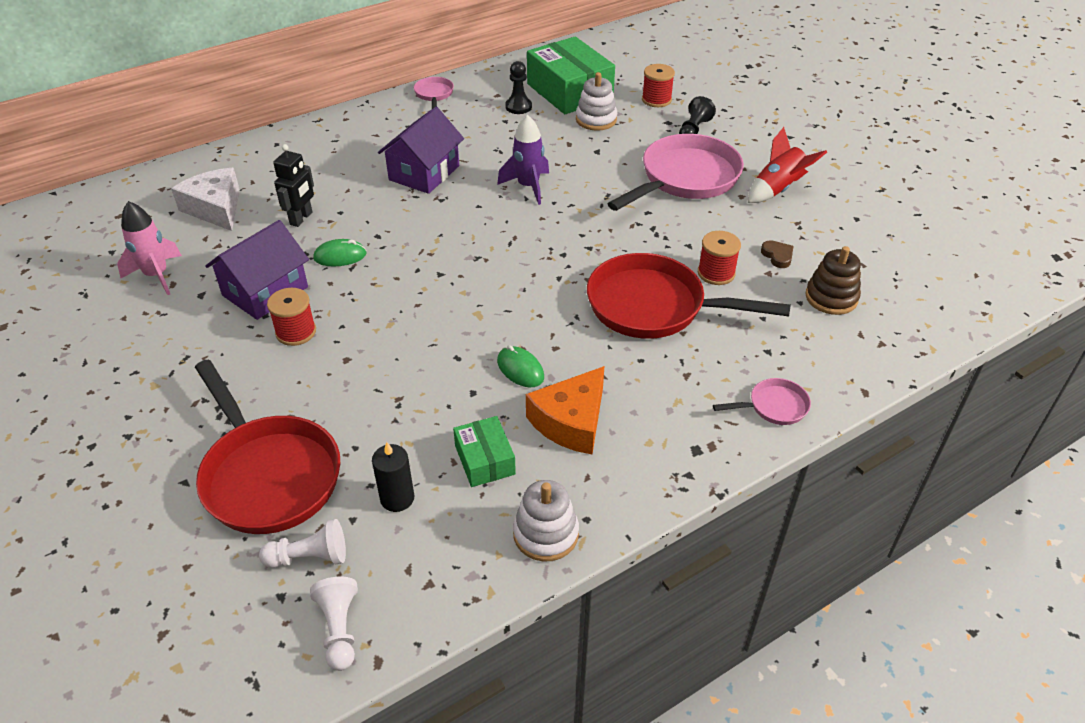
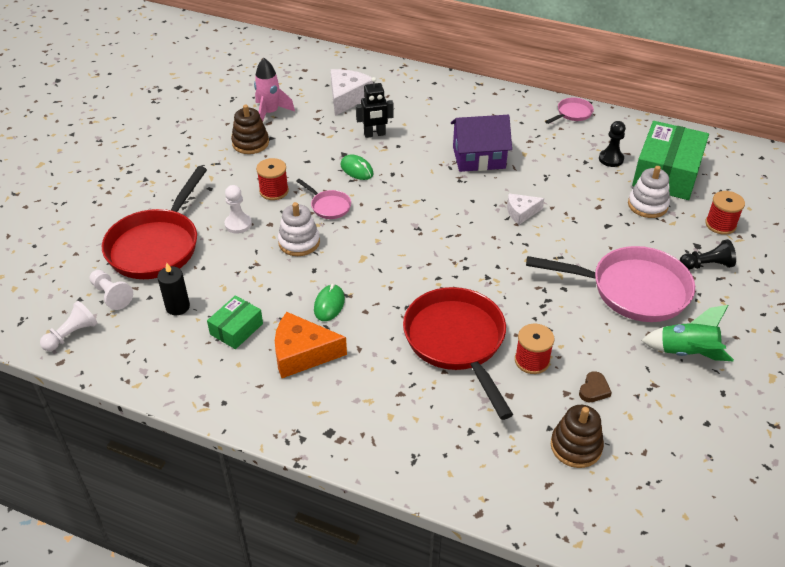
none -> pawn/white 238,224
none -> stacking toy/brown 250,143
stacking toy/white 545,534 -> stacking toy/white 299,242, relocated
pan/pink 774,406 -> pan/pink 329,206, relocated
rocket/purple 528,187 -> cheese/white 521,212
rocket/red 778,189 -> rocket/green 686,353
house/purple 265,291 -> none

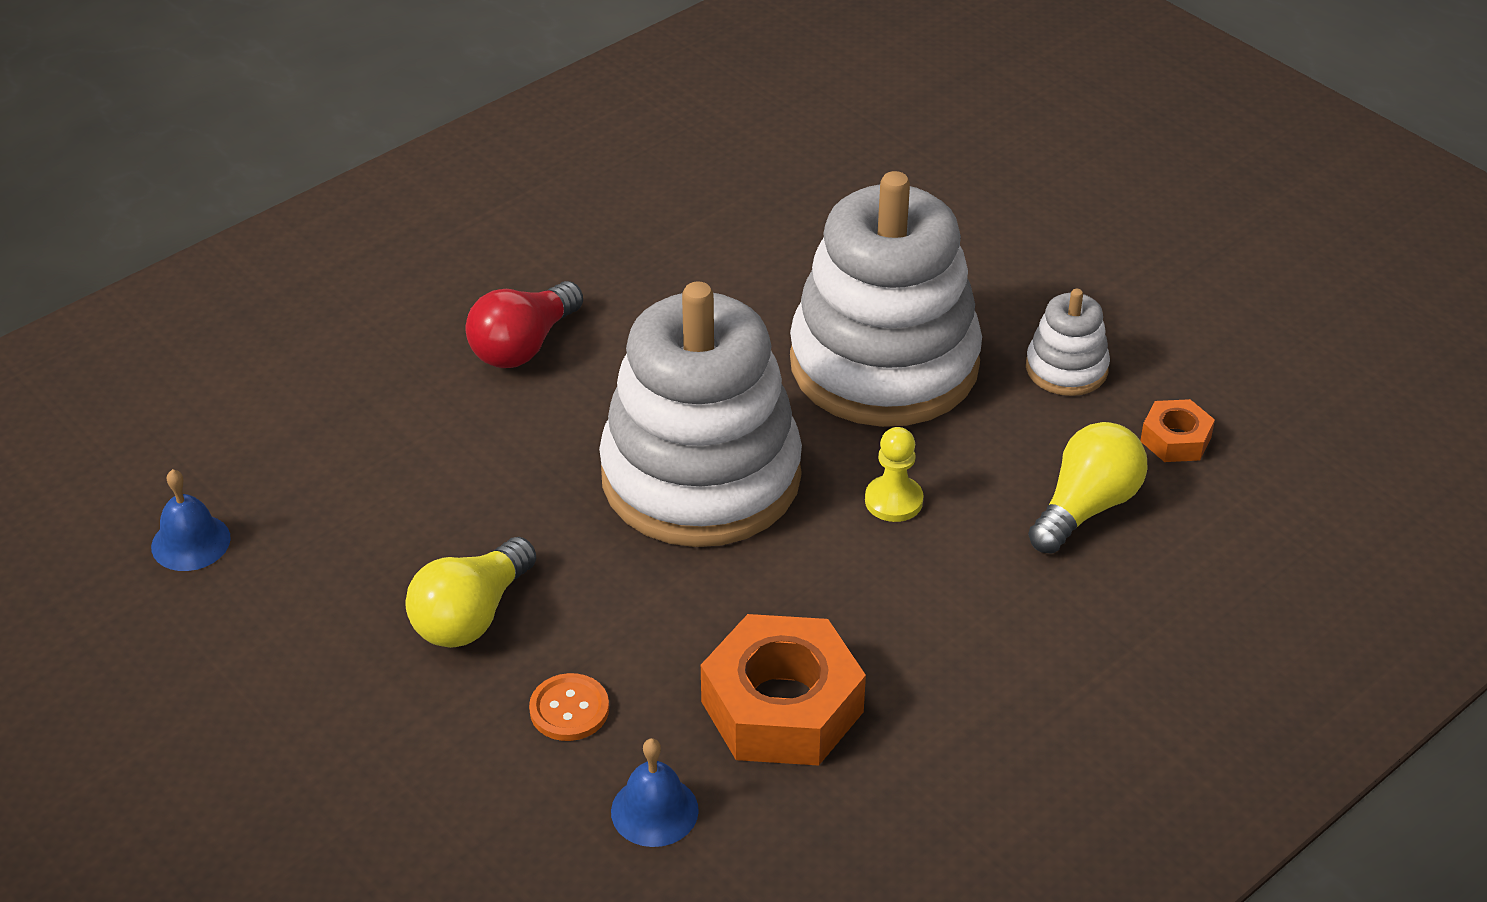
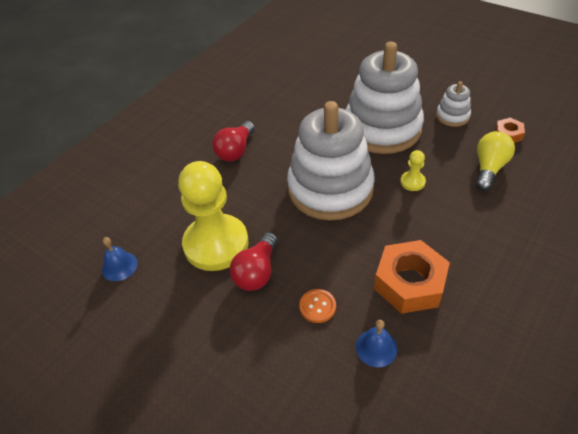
none -> pawn/yellow 216,244
light bulb/yellow 471,615 -> light bulb/red 257,272

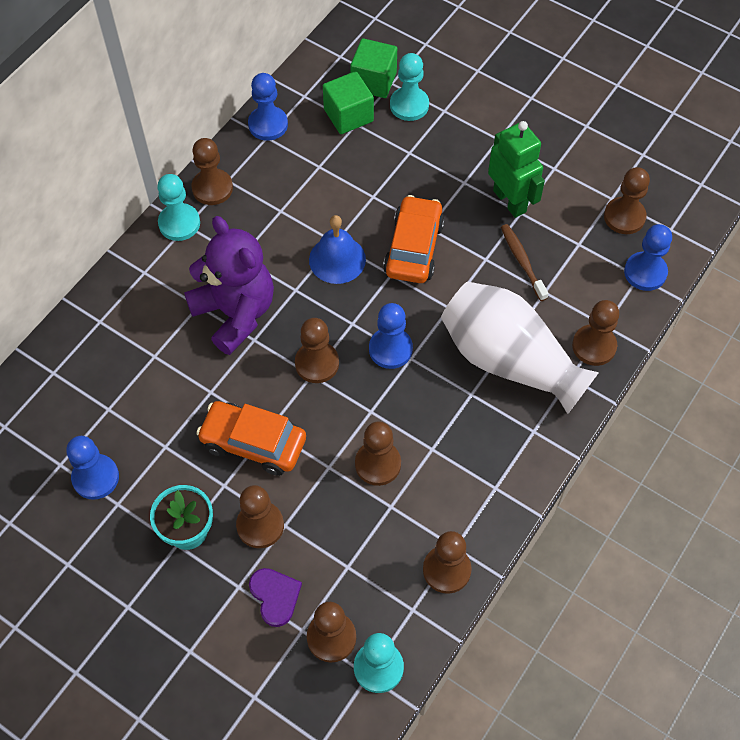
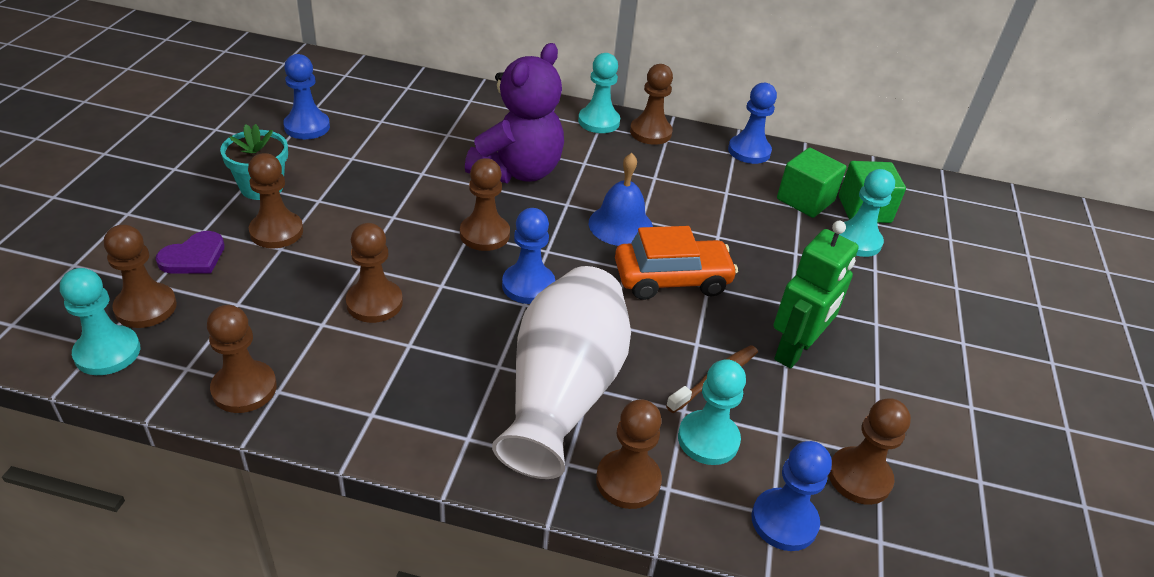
none -> pawn/turquoise 708,439
car/orange 253,443 -> none

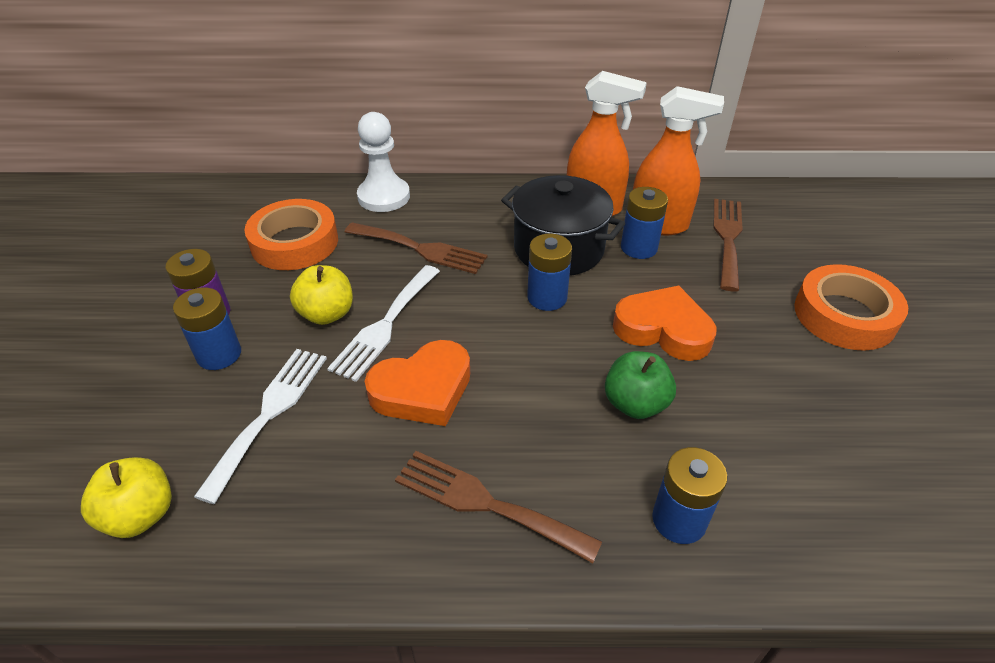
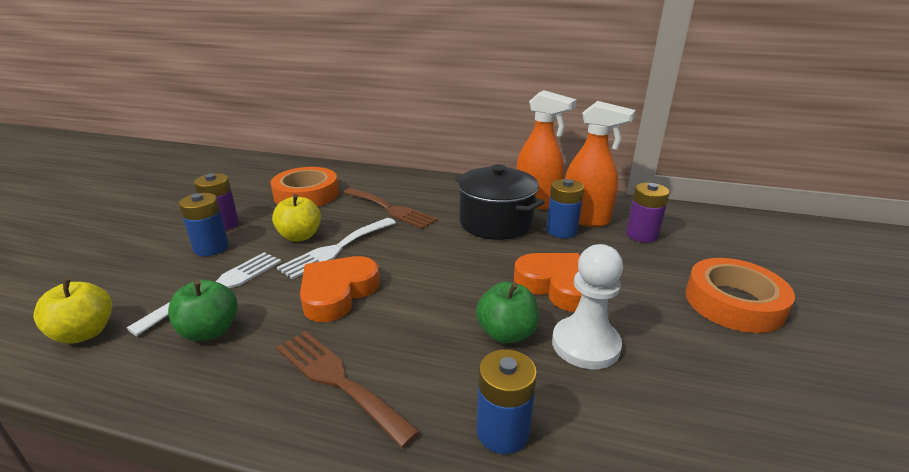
none -> apple/green 210,331
heart/orange 423,390 -> heart/orange 338,293, 135 degrees clockwise
pawn/white 384,197 -> pawn/white 585,345, relocated
fork/brown 727,238 -> battery/purple 641,235
battery/blue 547,297 -> none

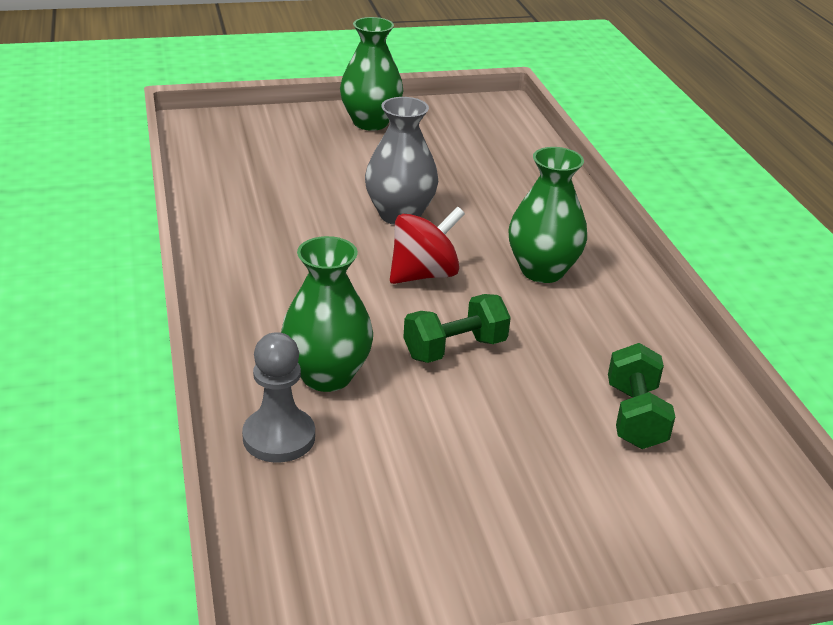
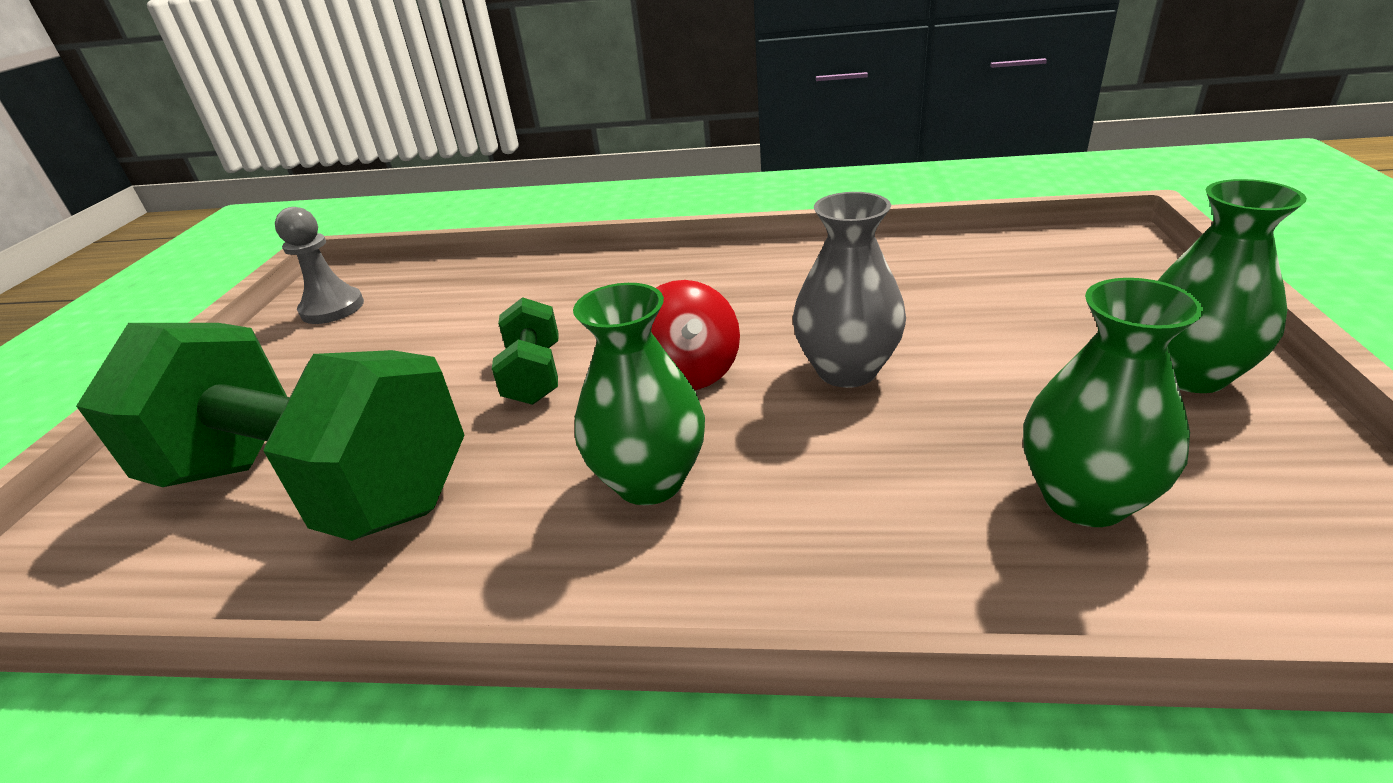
dumbbell/green 635,416 -> dumbbell/green 313,487, x2.36
pawn/grey 279,437 -> pawn/grey 332,308, relocated
vase/green 327,376 -> vase/green 1084,499, relocated

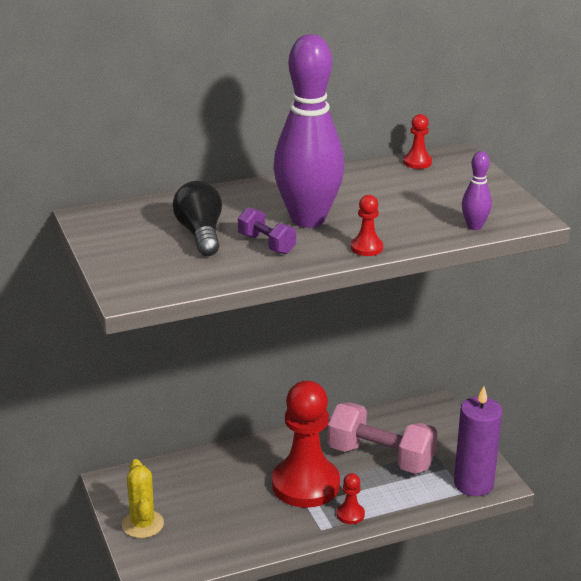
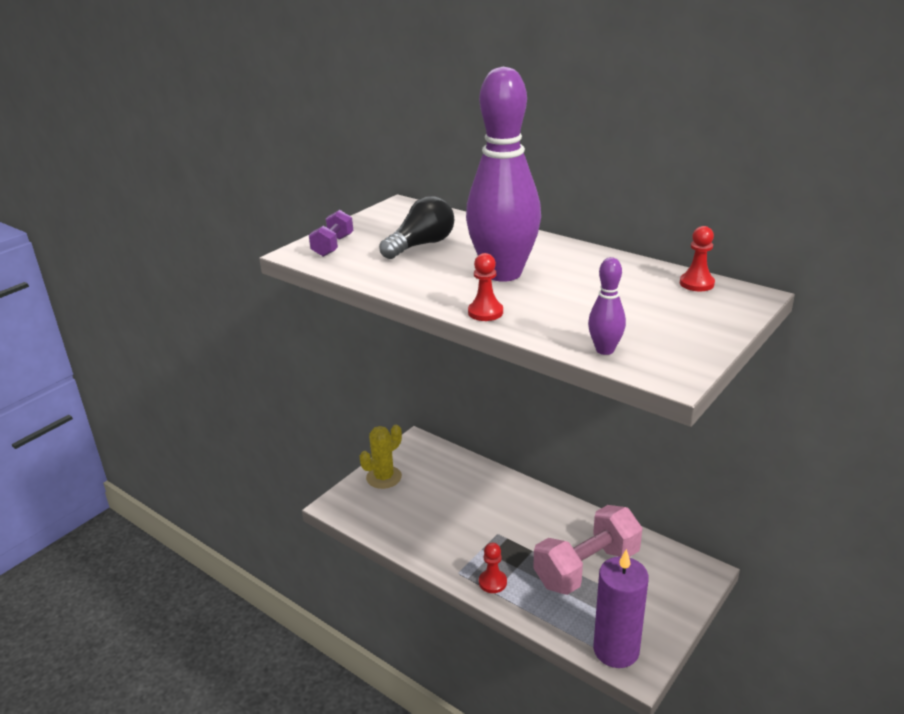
dumbbell/purple 266,244 -> dumbbell/purple 333,246, relocated
dumbbell/pink 381,457 -> dumbbell/pink 587,568, 60 degrees clockwise
pawn/red 305,485 -> none

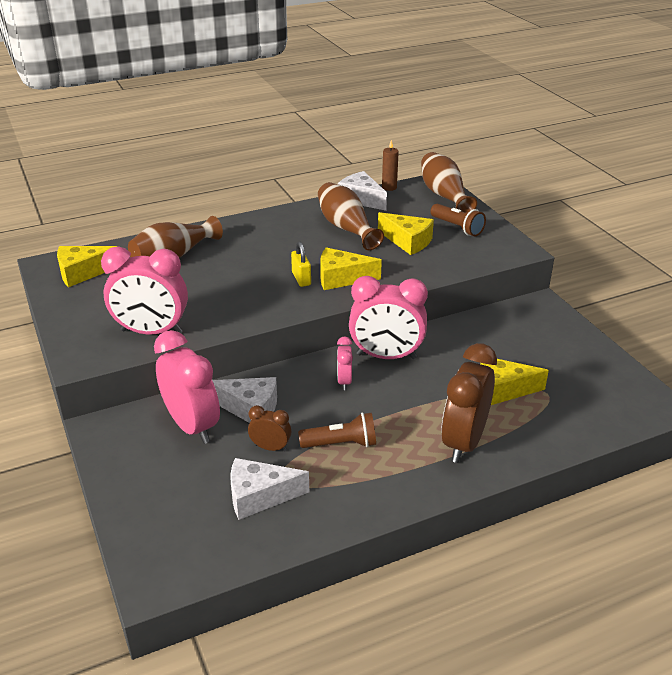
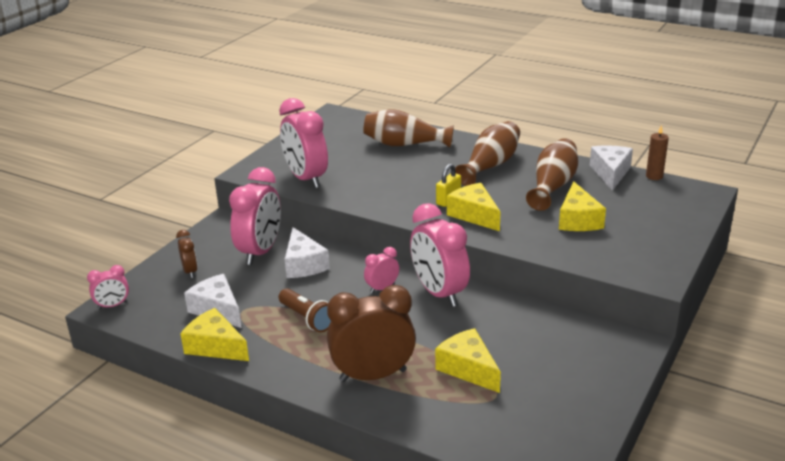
none -> clock/pink 113,305
clock/brown 270,447 -> clock/brown 190,271, relocated
cheese/yellow 83,273 -> cheese/yellow 215,346, relocated
vase/brown 444,195 -> vase/brown 490,165, relocated
flashlight/brown 457,227 -> none

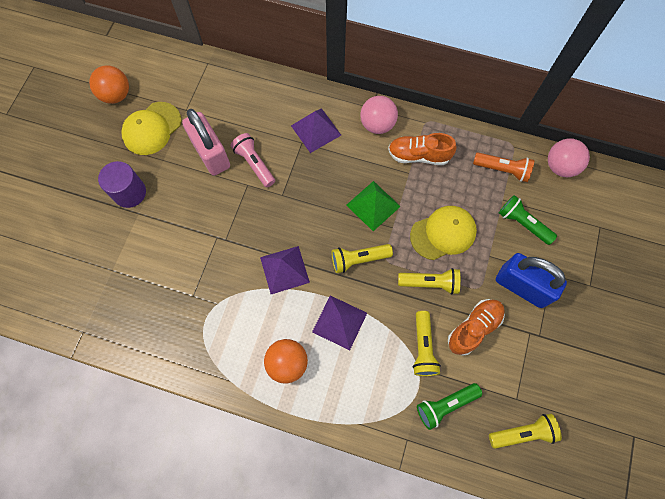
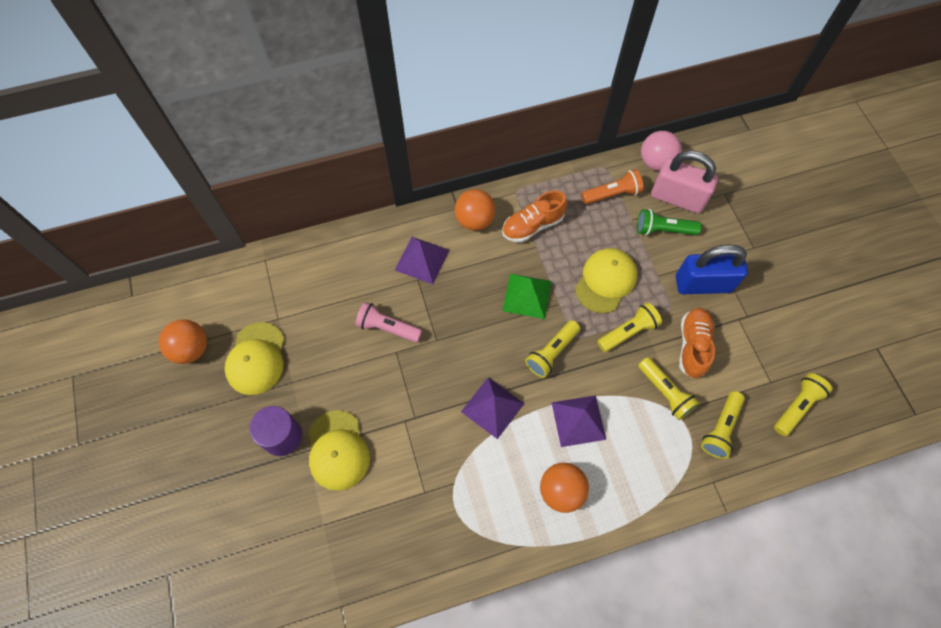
none -> cap/yellow 338,450
ball/pink 377,124 -> ball/orange 474,220
padlock/pink 211,154 -> padlock/pink 677,198, relocated
flashlight/green 445,405 -> flashlight/yellow 720,429

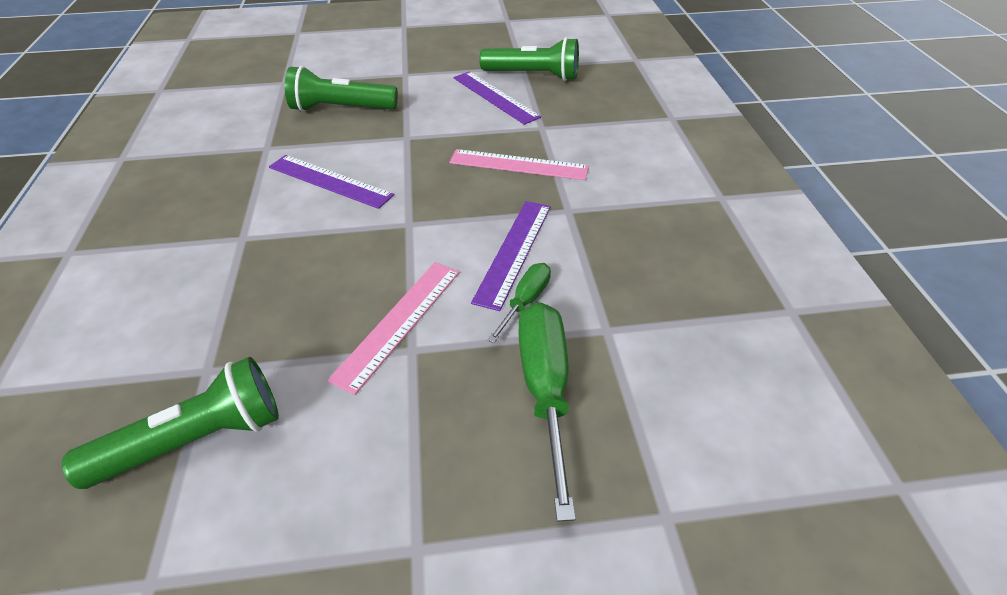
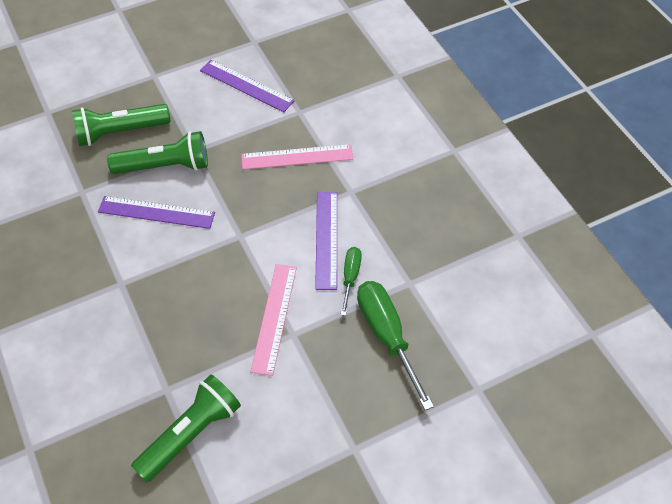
flashlight/green 533,75 -> flashlight/green 164,166, relocated

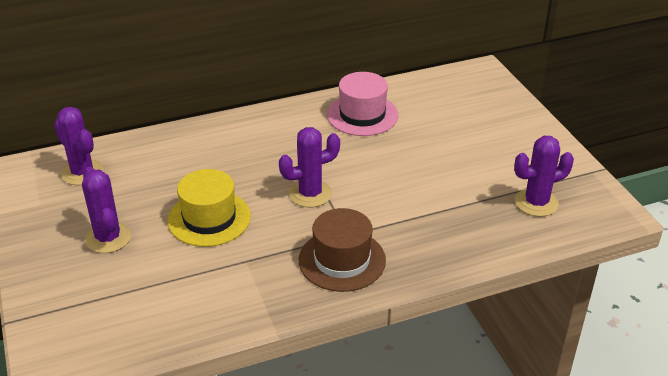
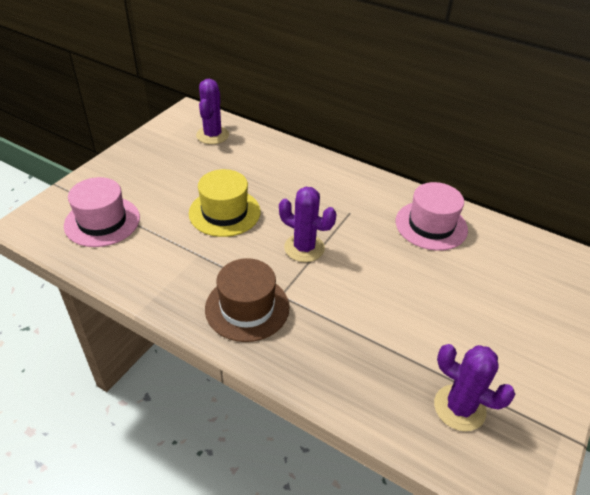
none -> hat/pink 102,221
cactus/purple 108,238 -> none

